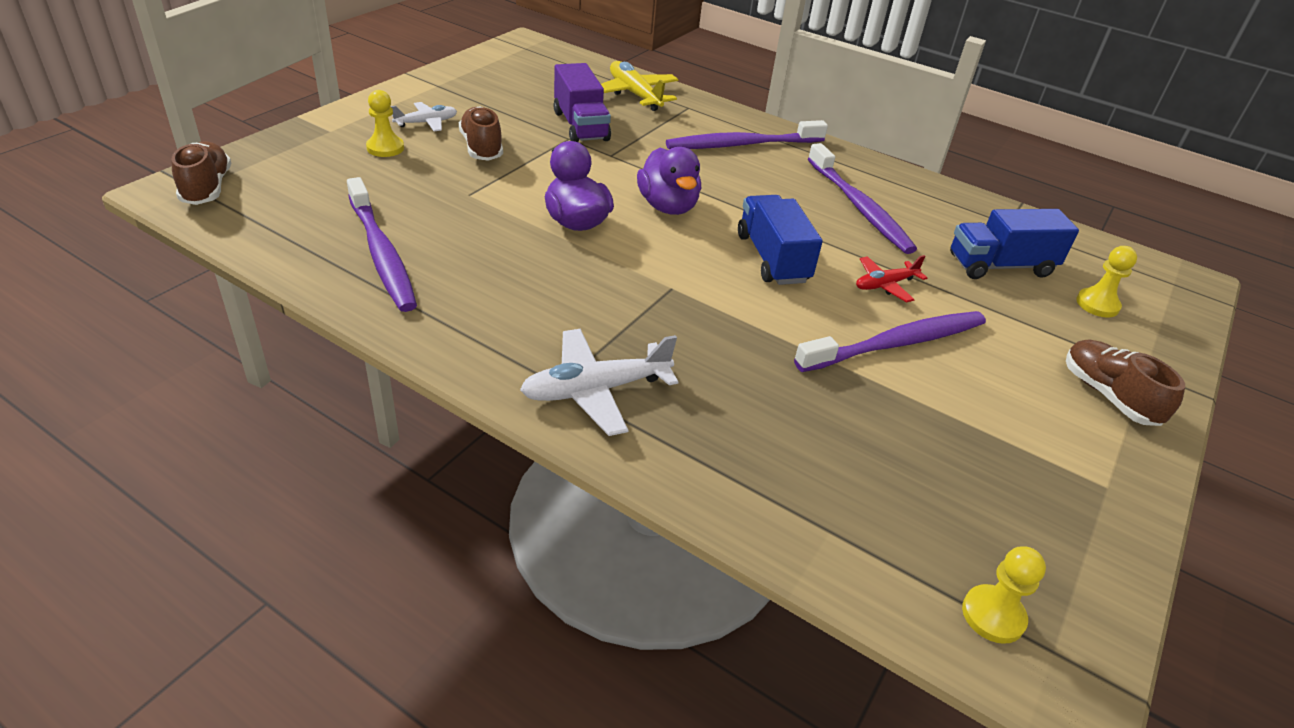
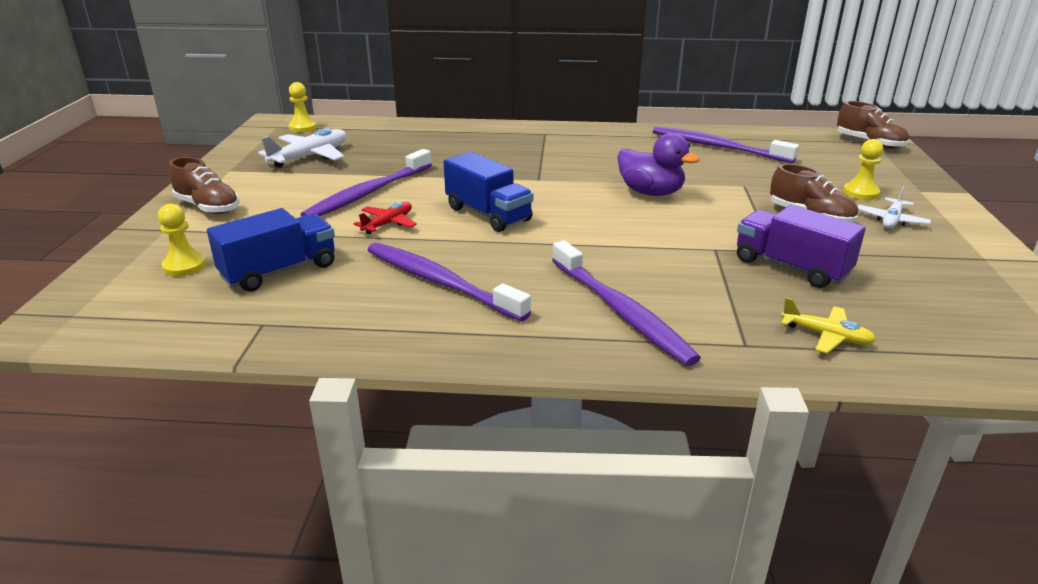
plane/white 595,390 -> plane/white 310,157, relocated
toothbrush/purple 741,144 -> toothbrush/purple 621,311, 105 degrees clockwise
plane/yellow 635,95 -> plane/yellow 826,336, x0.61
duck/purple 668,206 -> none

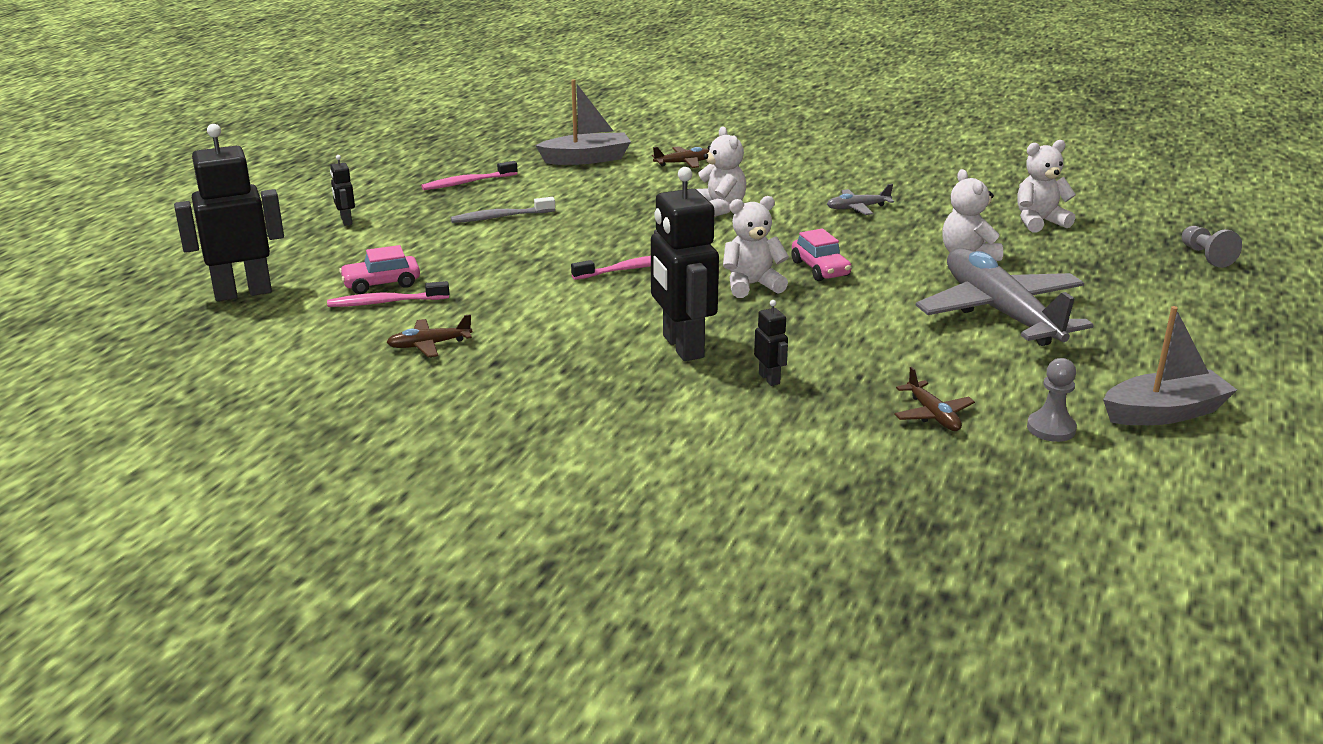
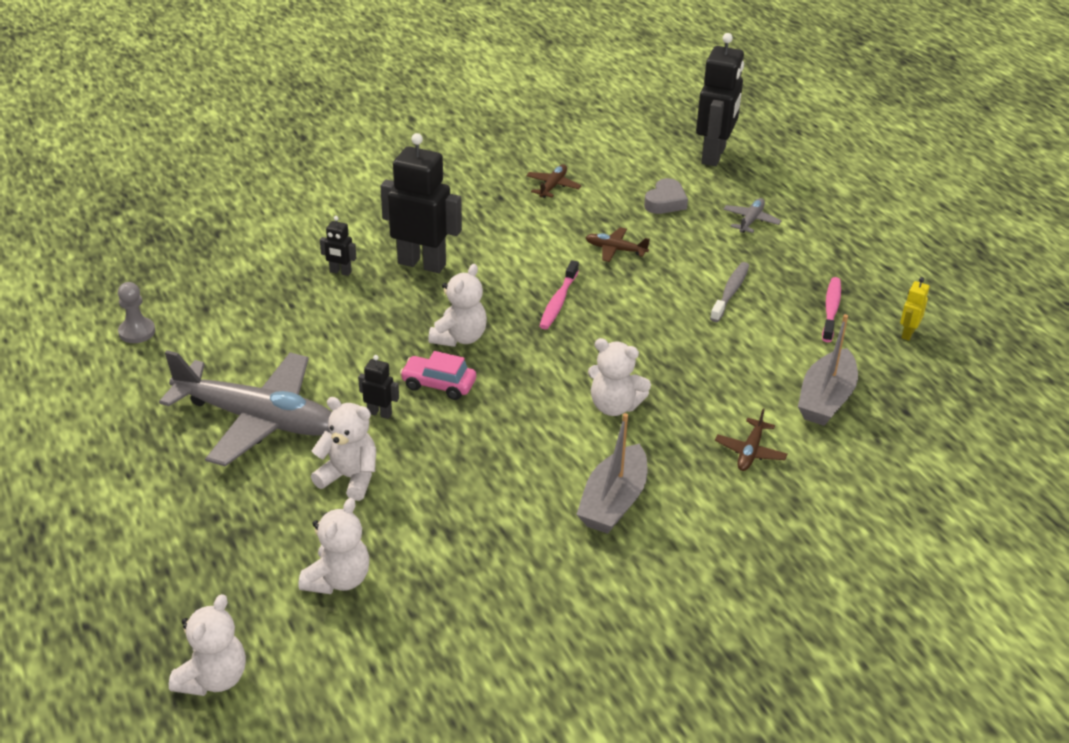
none -> teddy bear/white 213,678
robot/black 346,221 -> robot/black 379,413, relocated
boat/grey 1164,413 -> boat/grey 613,502, relocated
plane/brown 933,415 -> plane/brown 615,250, relocated
car/pink 381,284 -> heart/grey 665,202
plane/grey 857,208 -> plane/grey 751,220, relocated
none -> robot/yellow 907,333
toothbrush/pink 385,302 -> none
pawn/grey 1206,256 -> none

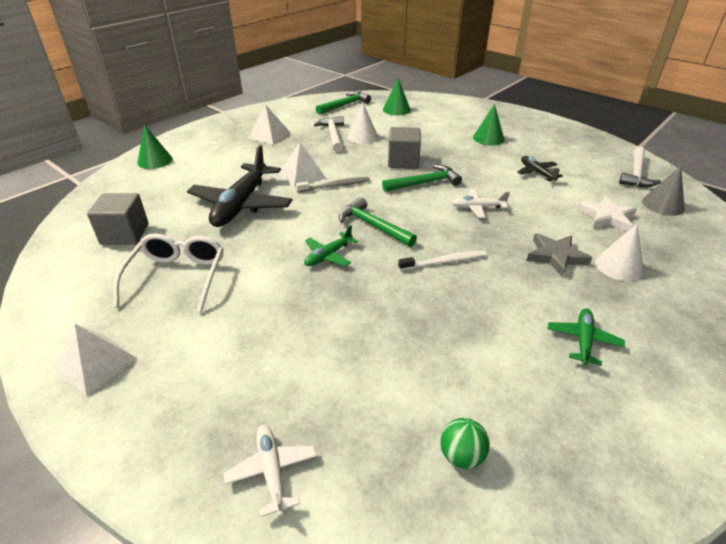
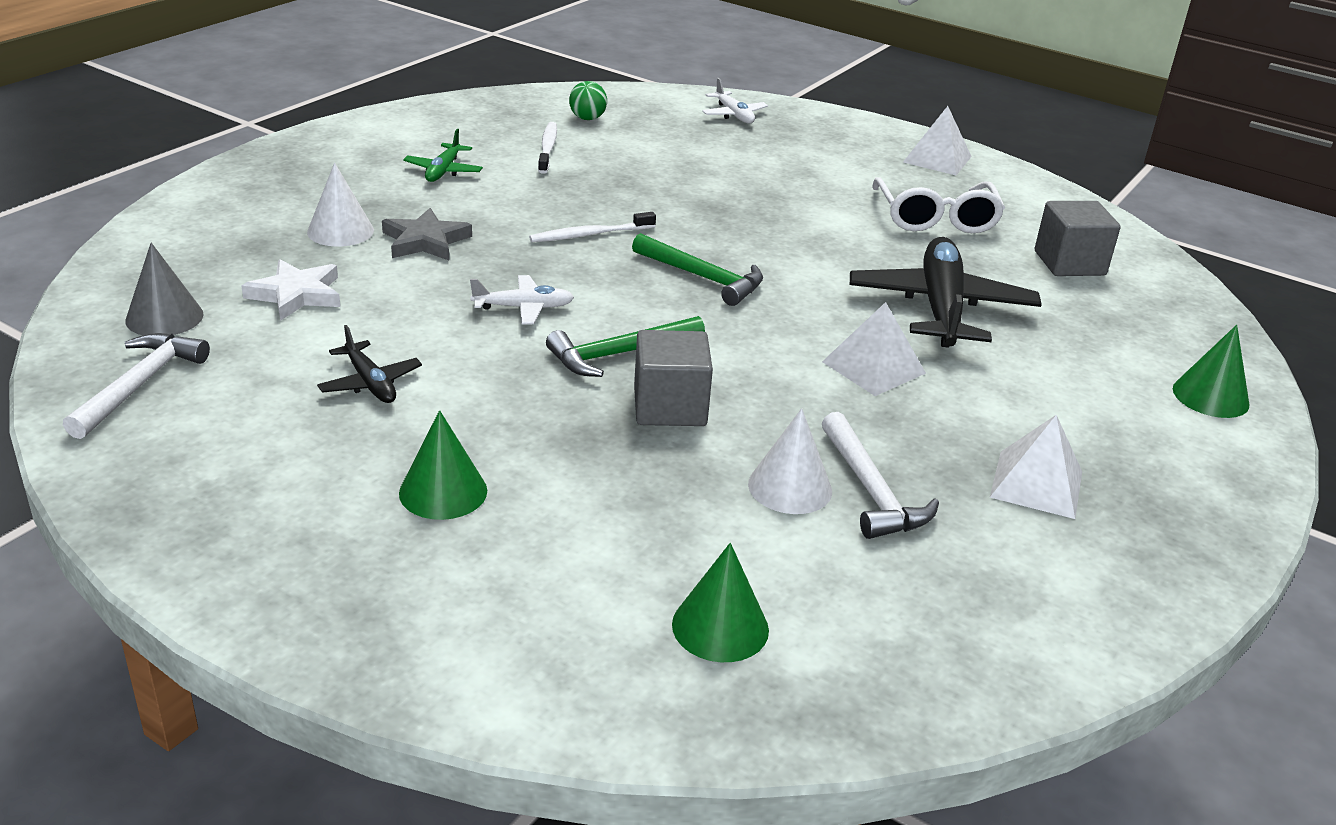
none -> toothbrush/white 548,148
toothbrush/grey 335,186 -> none
plane/green 328,256 -> none
hammer/green 344,105 -> none

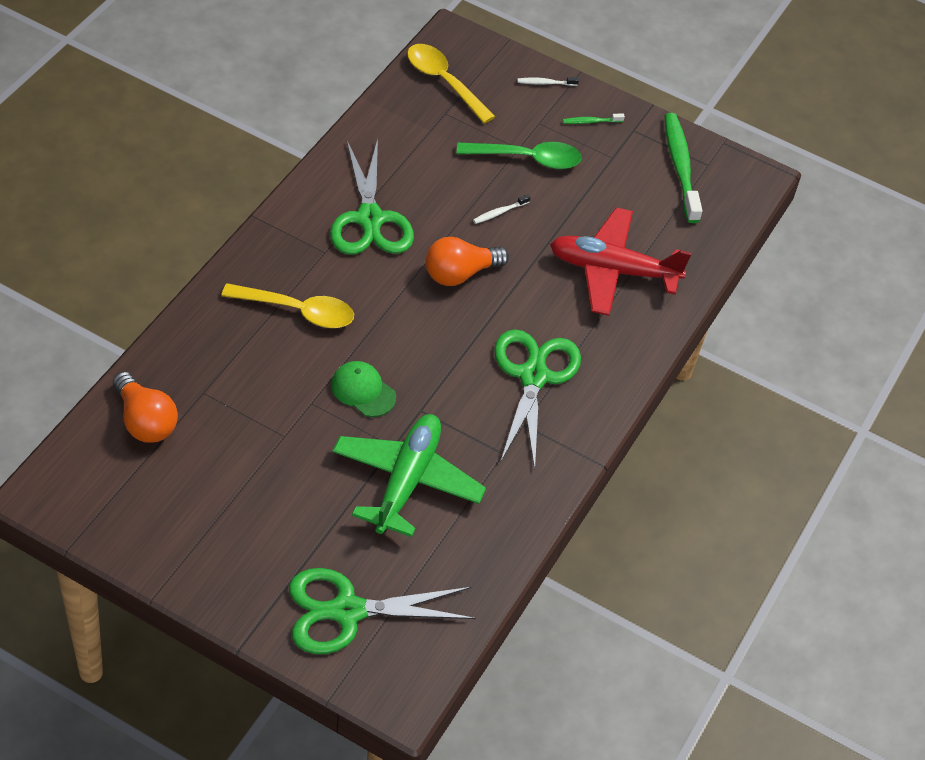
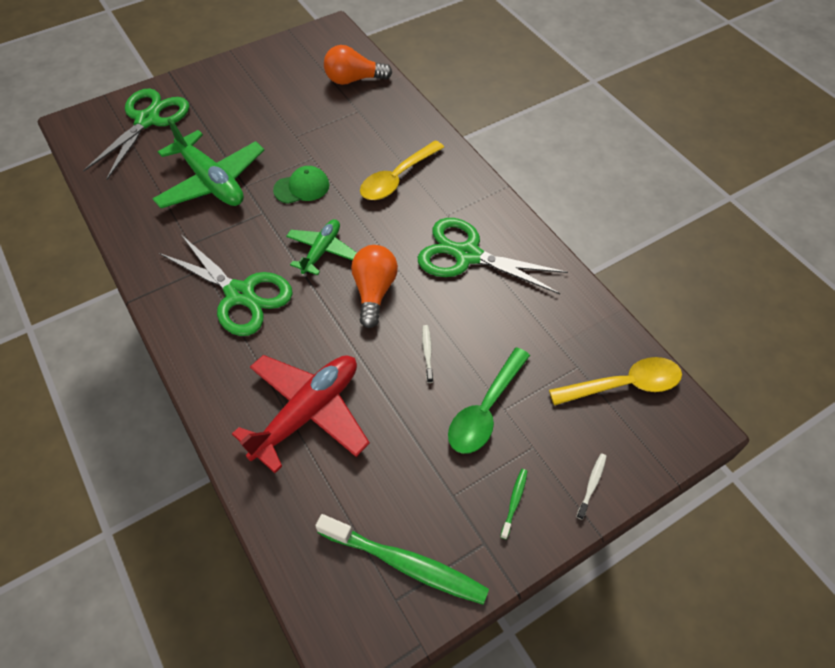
none -> plane/green 321,251

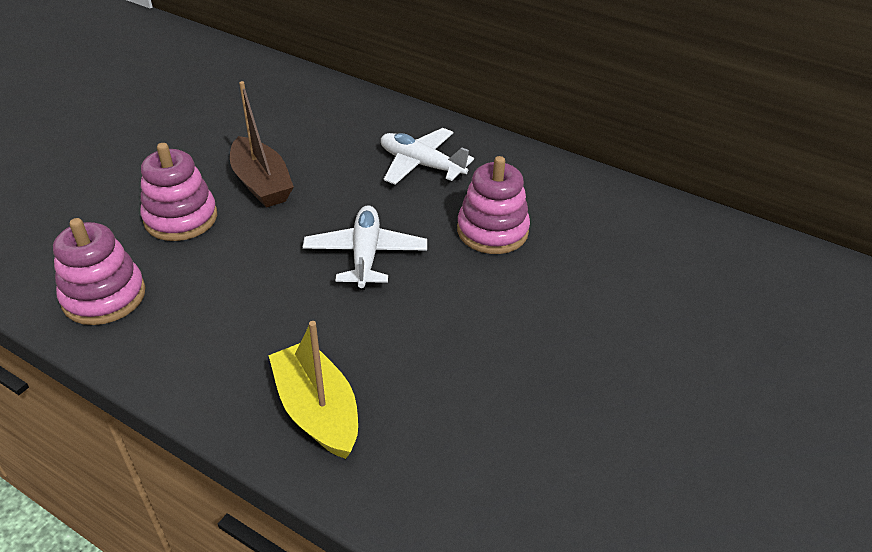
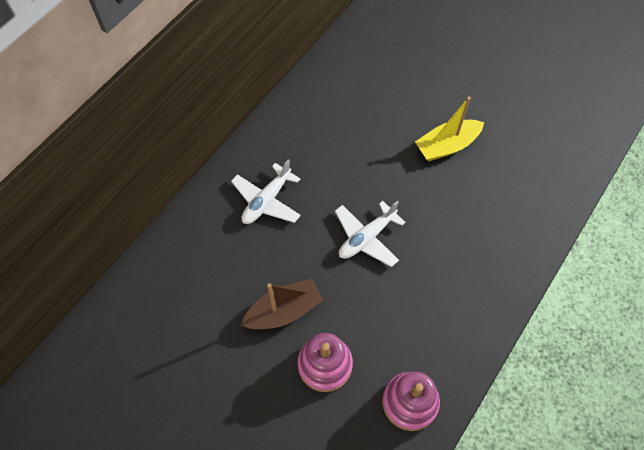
plane/white 365,255 -> plane/white 367,238, 45 degrees counterclockwise
boat/yellow 317,410 -> boat/yellow 447,146, relocated
stacking toy/pink 492,231 -> none

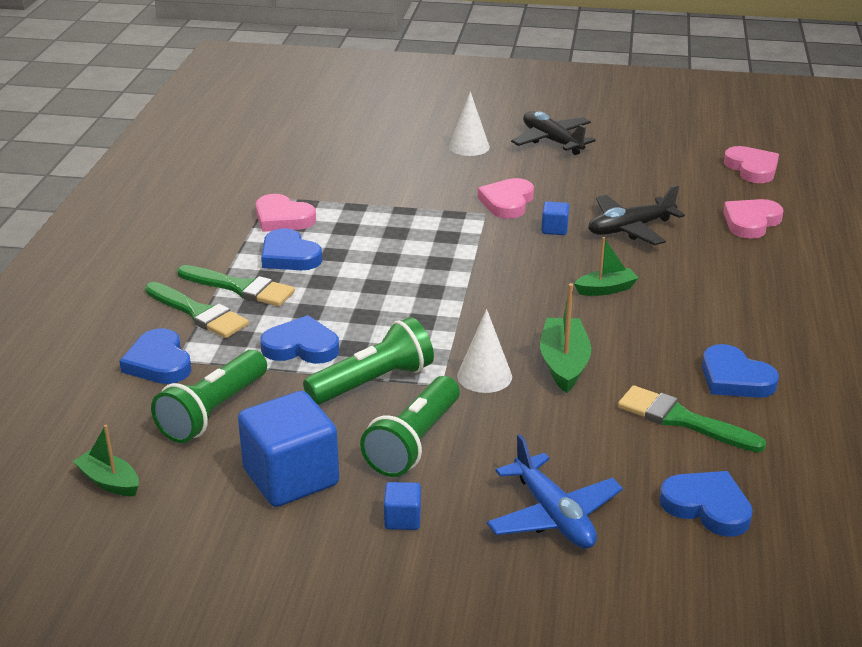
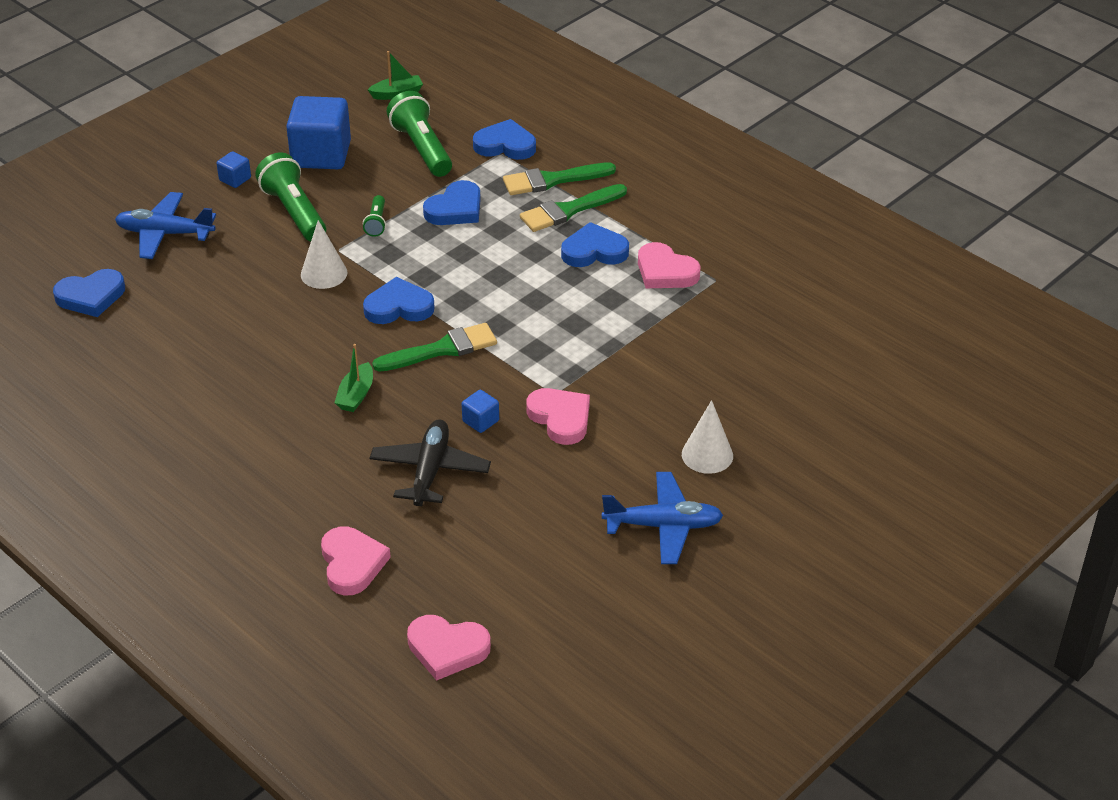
flashlight/green 373,382 -> flashlight/green 376,223, x0.50
heart/blue 735,378 -> heart/blue 399,307, relocated
brush/green 682,420 -> brush/green 442,349, relocated
plane/black 552,141 -> plane/blue 663,526
heart/pink 283,218 -> heart/pink 665,271, 120 degrees counterclockwise
boat/green 564,364 -> none

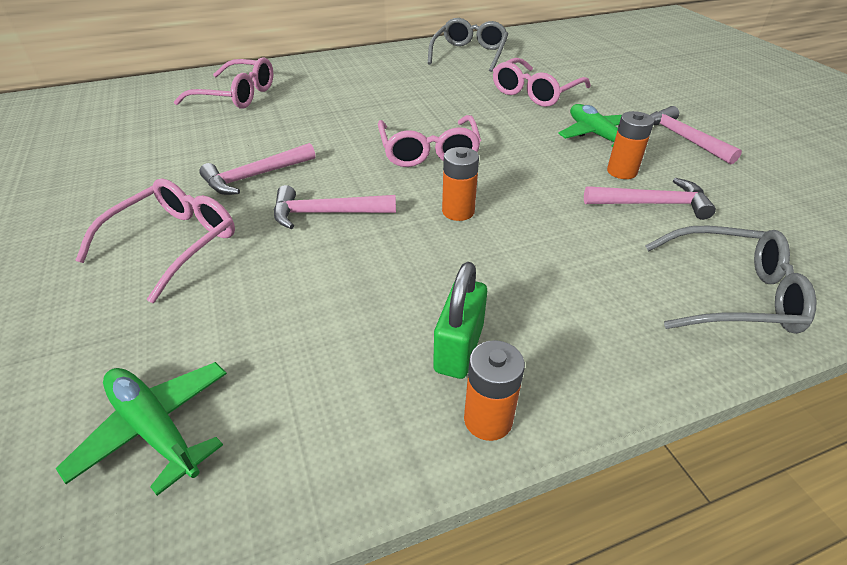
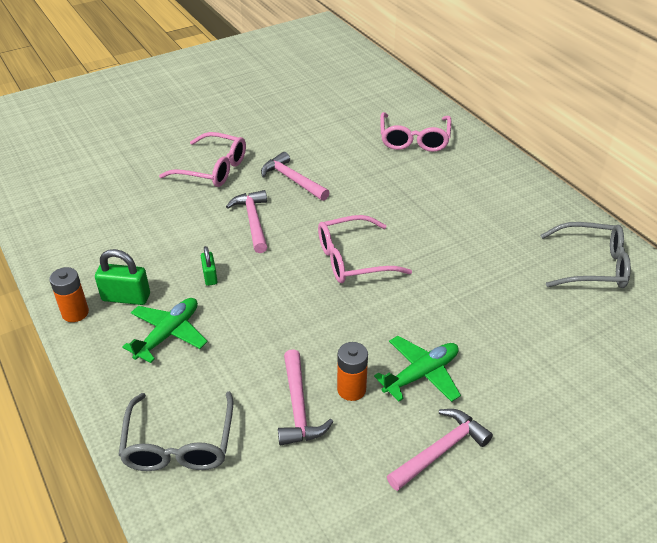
plane/green 155,428 -> plane/green 168,334, relocated
none -> padlock/green 210,276
battery/orange 458,211 -> none
glasses/pink 535,92 -> none

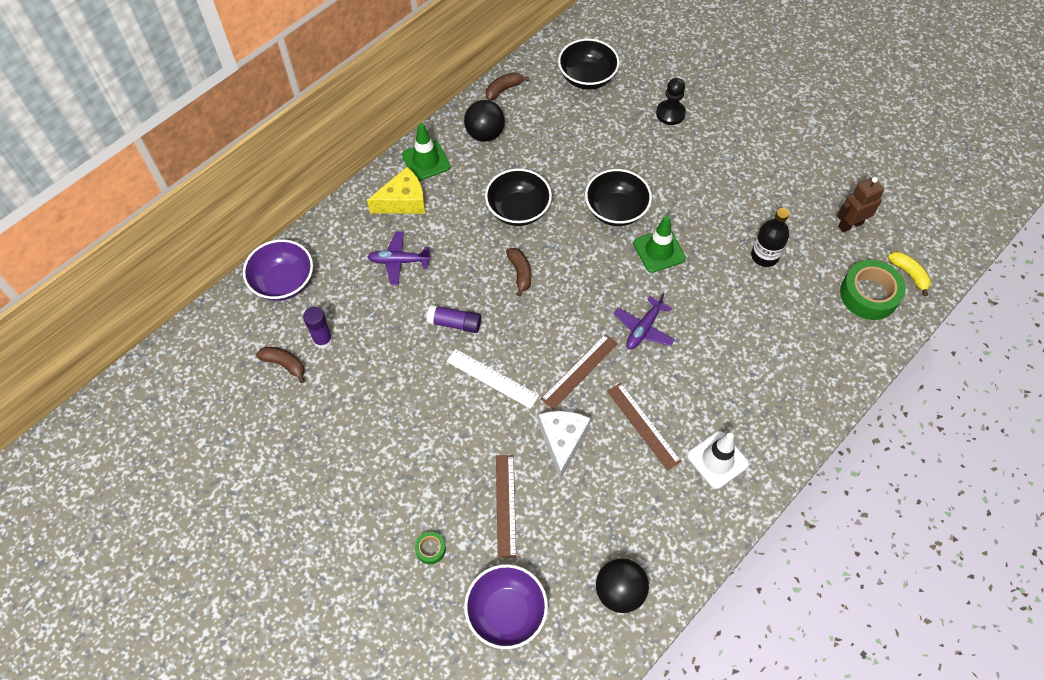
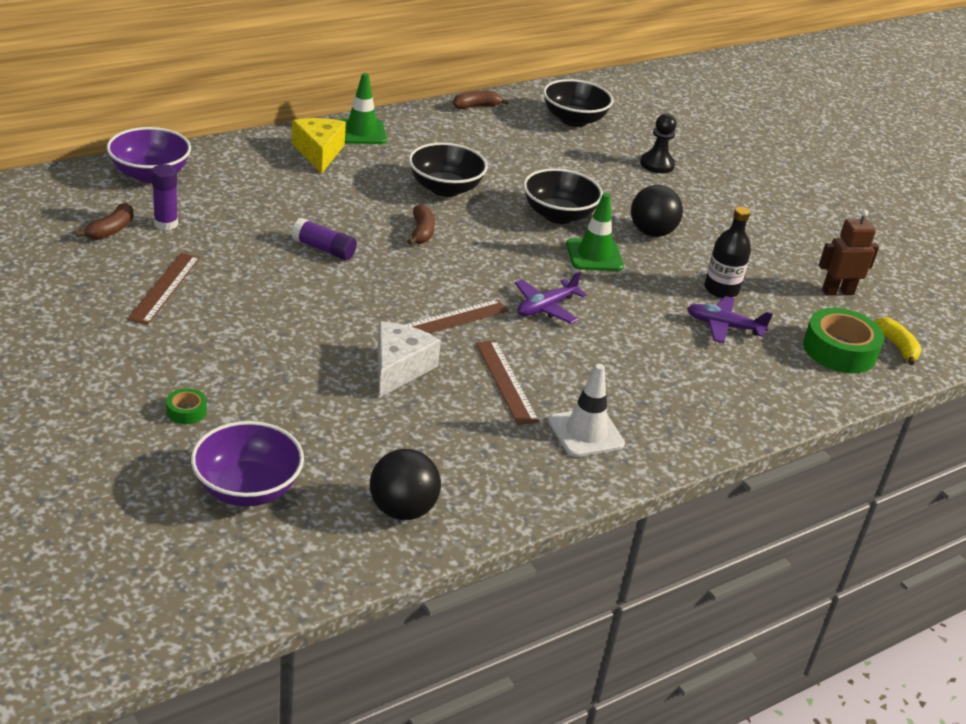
banana/brown 284,364 -> banana/brown 111,230, 75 degrees clockwise
ruler/brown 505,505 -> ruler/brown 164,287, relocated
cheese/yellow 403,201 -> cheese/yellow 319,152, 90 degrees counterclockwise
ball/black 485,134 -> ball/black 651,233, relocated
plane/purple 399,261 -> plane/purple 724,326, relocated
ruler/white 492,378 -> none

